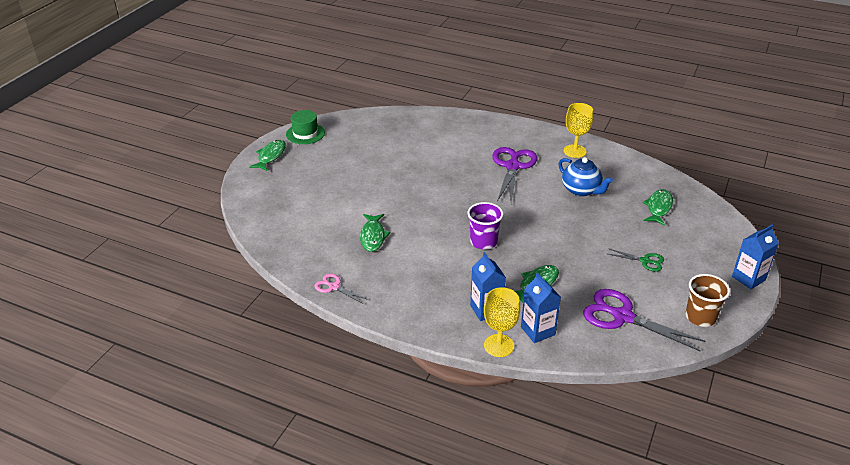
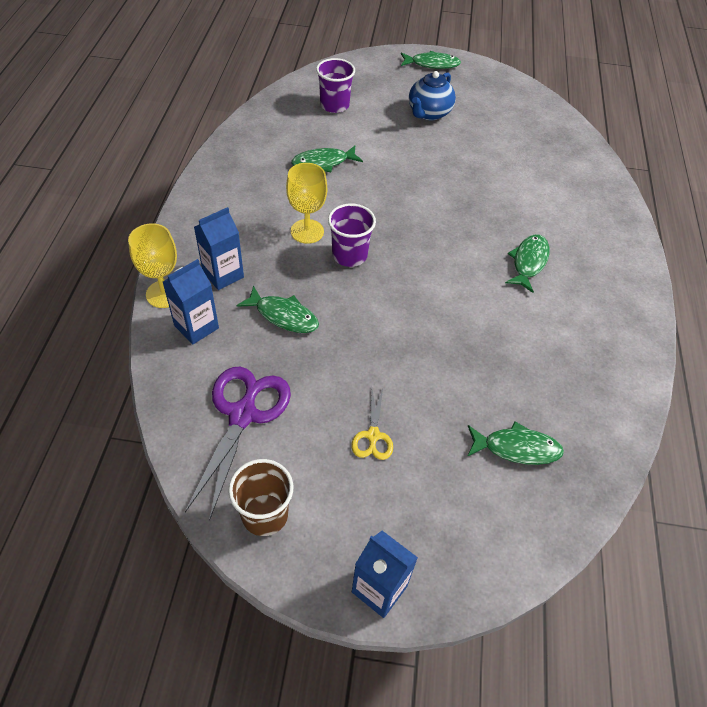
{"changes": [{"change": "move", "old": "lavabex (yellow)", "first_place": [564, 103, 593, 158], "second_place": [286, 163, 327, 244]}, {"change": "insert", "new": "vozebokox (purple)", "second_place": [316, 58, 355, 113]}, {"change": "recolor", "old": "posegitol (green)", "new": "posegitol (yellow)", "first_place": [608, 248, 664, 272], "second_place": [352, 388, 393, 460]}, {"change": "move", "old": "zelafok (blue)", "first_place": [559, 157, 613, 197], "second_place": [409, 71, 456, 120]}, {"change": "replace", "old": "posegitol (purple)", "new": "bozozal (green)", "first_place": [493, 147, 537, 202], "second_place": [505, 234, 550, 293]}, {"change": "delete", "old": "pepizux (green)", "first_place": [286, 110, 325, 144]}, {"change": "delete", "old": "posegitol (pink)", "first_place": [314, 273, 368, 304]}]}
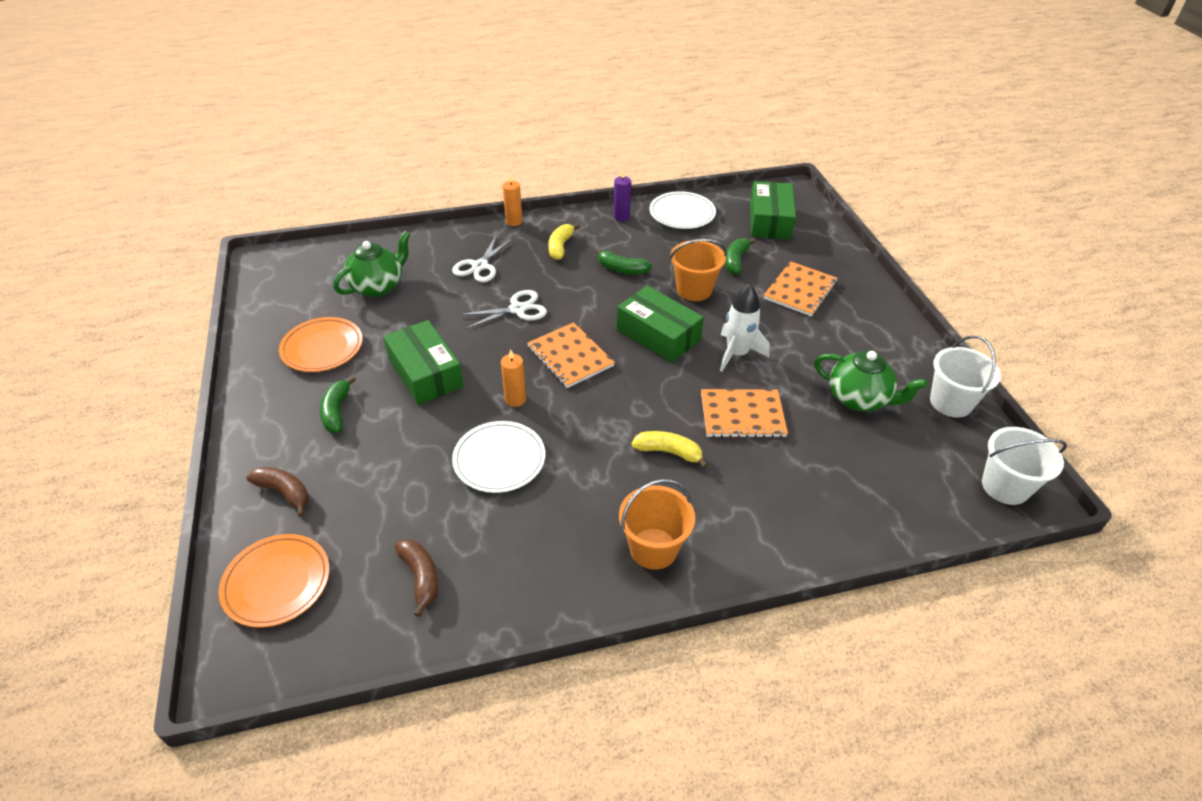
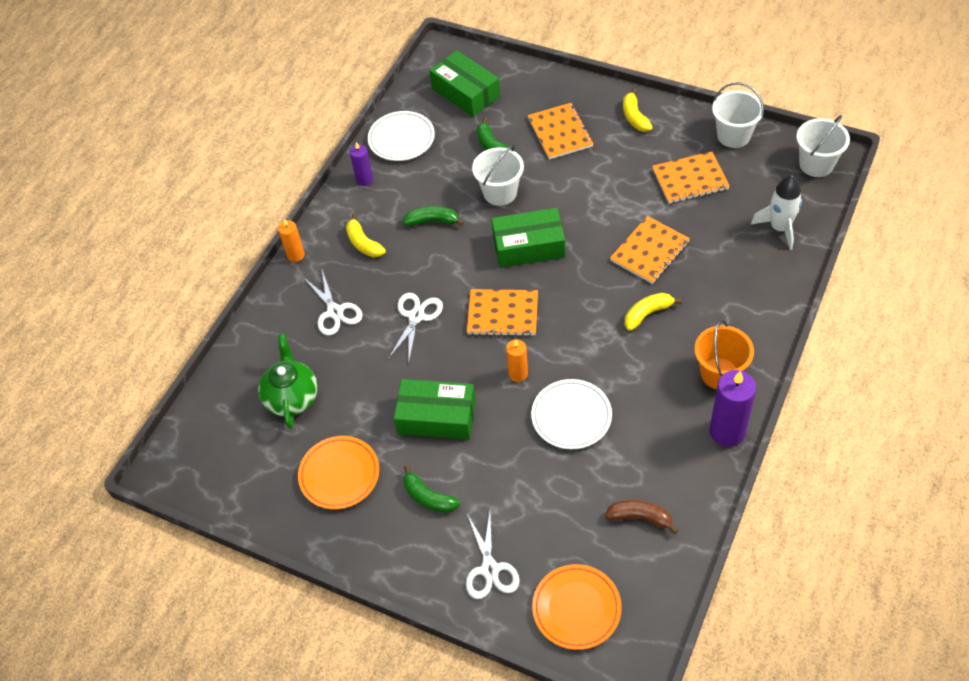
{"changes": [{"change": "rotate", "old": "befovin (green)", "first_place": [596, 248, 652, 275], "second_place": [403, 206, 464, 226], "degrees": -150}, {"change": "replace", "old": "befovin (brown)", "new": "posegitol (white)", "first_place": [246, 467, 309, 517], "second_place": [466, 512, 519, 599]}, {"change": "recolor", "old": "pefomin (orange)", "new": "pefomin (white)", "first_place": [670, 239, 727, 301], "second_place": [472, 145, 524, 206]}, {"change": "insert", "new": "befovin (yellow)", "second_place": [623, 88, 653, 132]}, {"change": "replace", "old": "zelafok (green)", "new": "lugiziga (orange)", "first_place": [814, 351, 928, 411], "second_place": [652, 152, 730, 204]}, {"change": "insert", "new": "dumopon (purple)", "second_place": [709, 370, 756, 447]}, {"change": "move", "old": "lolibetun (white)", "first_place": [720, 284, 770, 372], "second_place": [751, 175, 802, 250]}]}
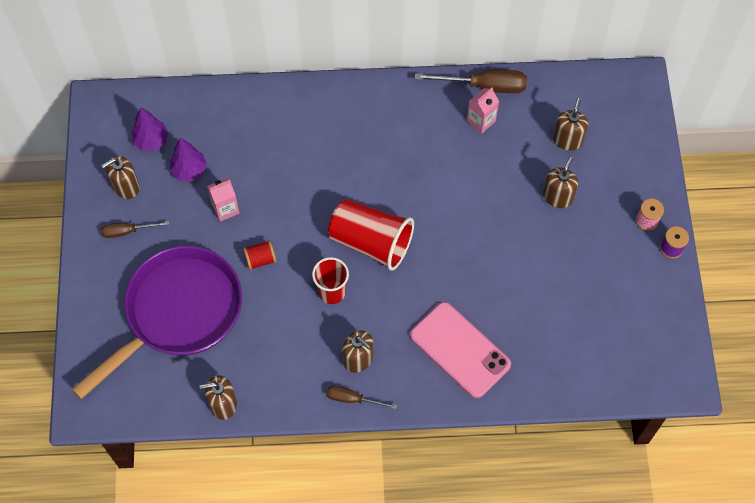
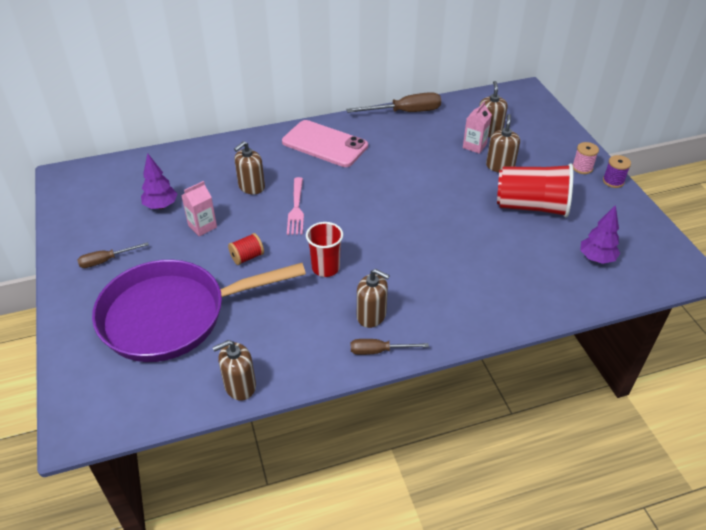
{"changes": [{"change": "rotate", "old": "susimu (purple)", "first_place": [72, 246, 242, 399], "second_place": [92, 260, 306, 362], "degrees": -135}, {"change": "move", "old": "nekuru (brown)", "first_place": [101, 156, 140, 199], "second_place": [234, 141, 265, 195]}, {"change": "move", "old": "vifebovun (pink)", "first_place": [410, 302, 511, 398], "second_place": [282, 120, 368, 167]}, {"change": "insert", "new": "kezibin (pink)", "second_place": [287, 177, 304, 235]}, {"change": "move", "old": "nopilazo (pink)", "first_place": [467, 87, 499, 134], "second_place": [463, 102, 492, 154]}, {"change": "move", "old": "vozebokox (red)", "first_place": [328, 199, 414, 271], "second_place": [497, 164, 573, 217]}, {"change": "move", "old": "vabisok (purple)", "first_place": [132, 107, 169, 151], "second_place": [580, 205, 620, 264]}]}
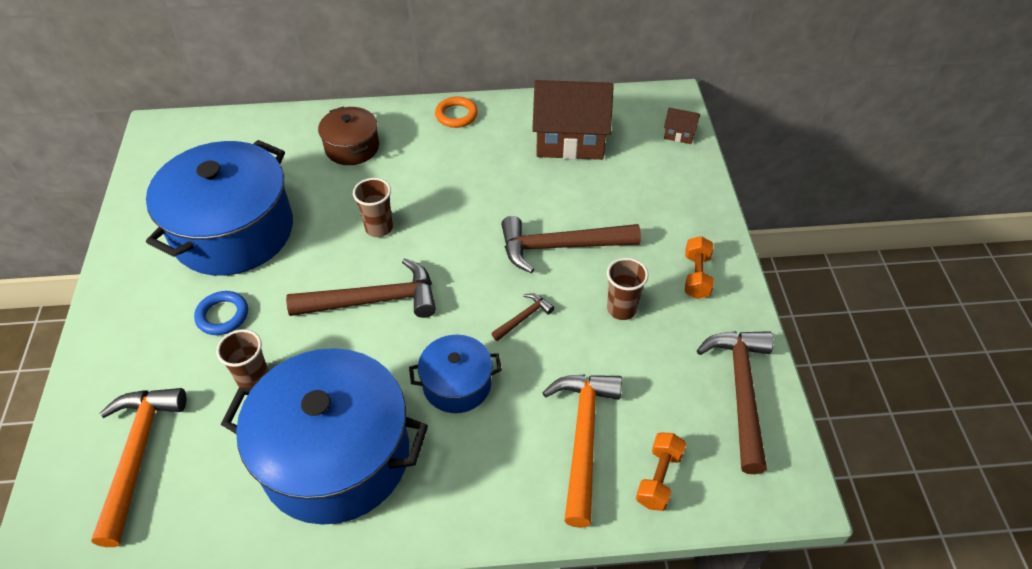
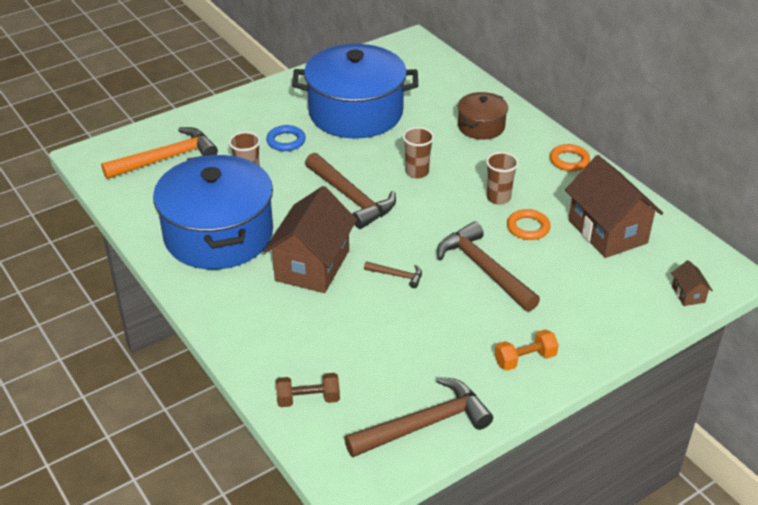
{"changes": [{"change": "replace", "old": "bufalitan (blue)", "new": "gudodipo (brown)", "first_place": [409, 335, 502, 413], "second_place": [264, 186, 357, 293]}, {"change": "recolor", "old": "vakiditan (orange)", "new": "vakiditan (brown)", "first_place": [636, 432, 686, 511], "second_place": [276, 373, 340, 407]}, {"change": "move", "old": "vozebokox (brown)", "first_place": [607, 258, 649, 320], "second_place": [486, 152, 519, 205]}, {"change": "insert", "new": "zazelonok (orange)", "second_place": [507, 209, 550, 240]}, {"change": "delete", "old": "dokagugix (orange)", "first_place": [542, 374, 622, 528]}]}
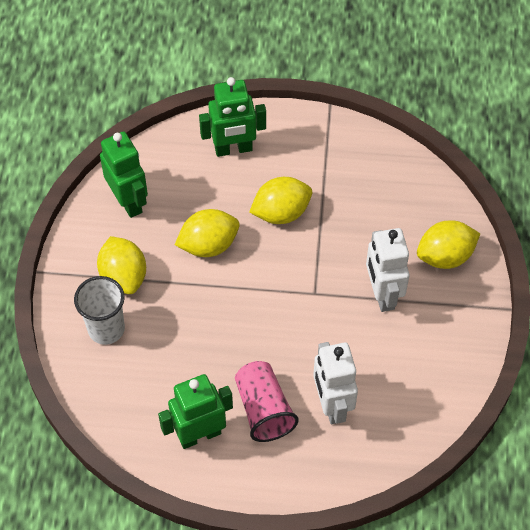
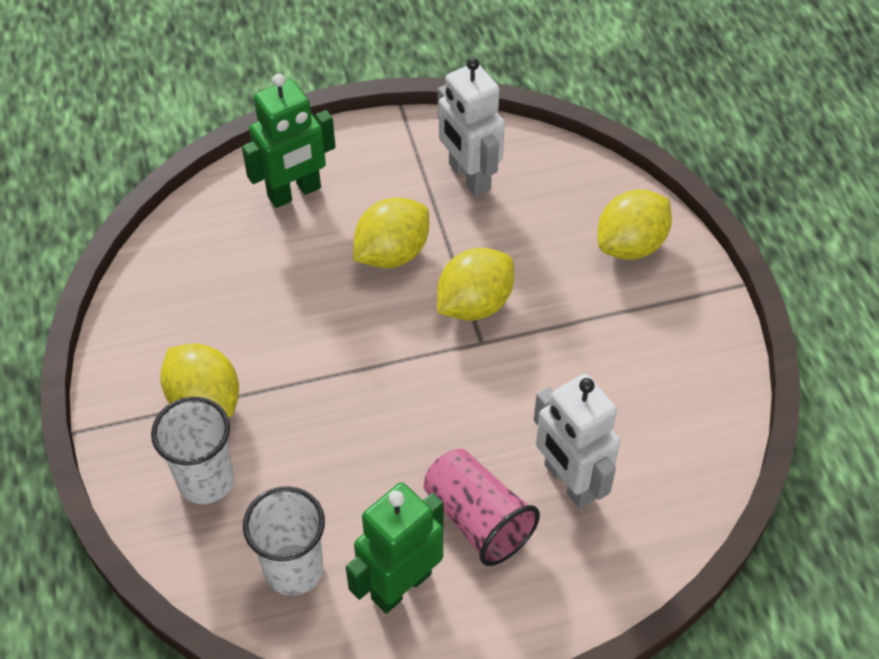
{"changes": [{"change": "insert", "new": "vozebokox (white)", "second_place": [243, 486, 325, 596]}, {"change": "move", "old": "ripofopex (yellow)", "first_place": [175, 209, 240, 257], "second_place": [437, 248, 514, 321]}, {"change": "move", "old": "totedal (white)", "first_place": [366, 228, 409, 312], "second_place": [438, 57, 505, 196]}, {"change": "delete", "old": "totedal (green)", "first_place": [100, 131, 148, 218]}]}
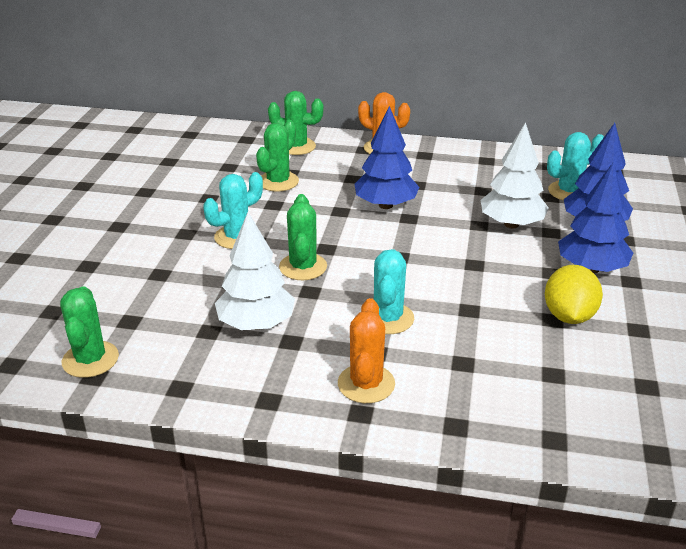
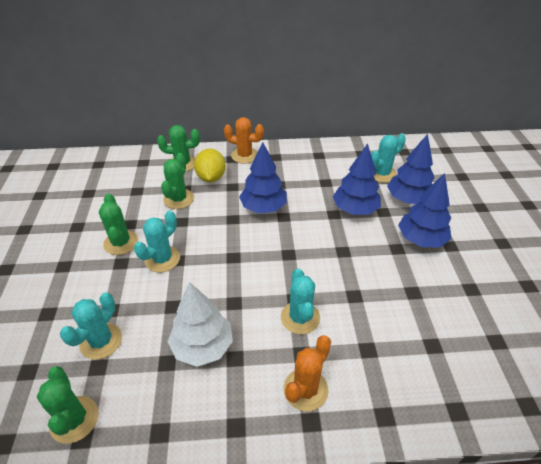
{"changes": [{"change": "insert", "new": "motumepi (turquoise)", "second_place": [60, 293, 122, 360]}, {"change": "move", "old": "motumepi (green)", "first_place": [279, 194, 327, 280], "second_place": [99, 193, 138, 255]}, {"change": "move", "old": "ripofopex (yellow)", "first_place": [545, 265, 603, 324], "second_place": [194, 149, 226, 182]}, {"change": "rotate", "old": "motumepi (orange)", "first_place": [338, 298, 395, 403], "second_place": [283, 335, 331, 411], "degrees": 45}, {"change": "recolor", "old": "vabisok (white)", "new": "vabisok (blue)", "first_place": [481, 122, 549, 228], "second_place": [333, 143, 381, 215]}]}
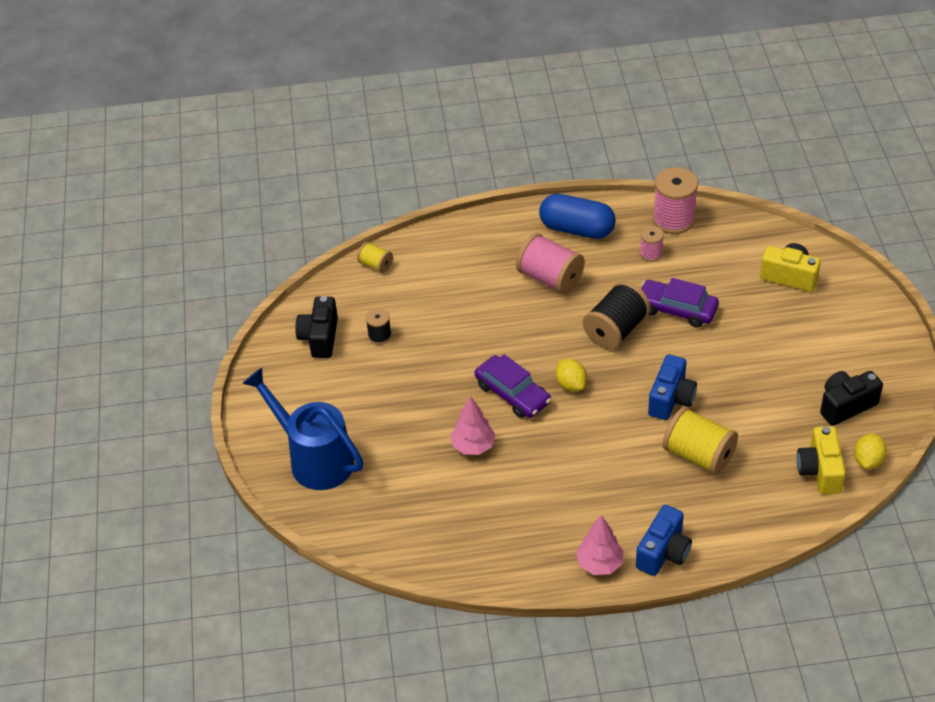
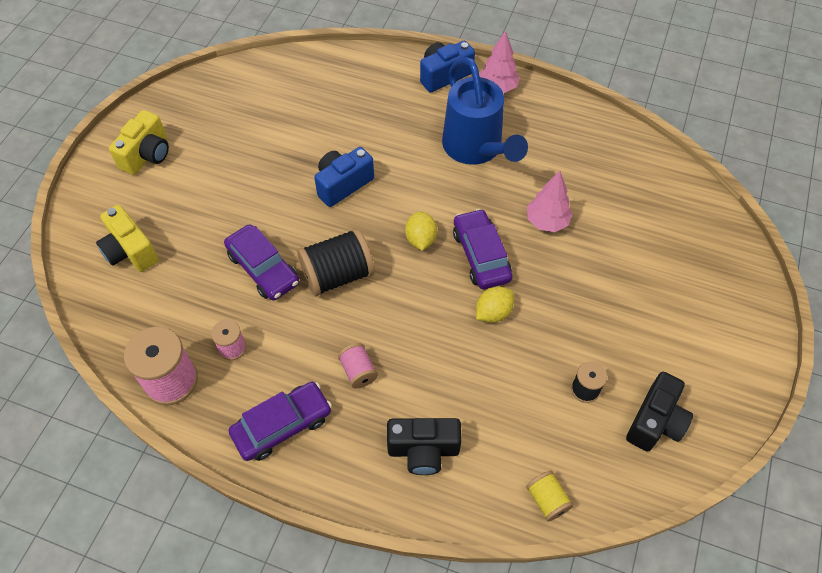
{"changes": [{"change": "move", "old": "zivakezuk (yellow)", "first_place": [797, 426, 846, 494], "second_place": [109, 110, 169, 175]}, {"change": "replace", "old": "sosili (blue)", "new": "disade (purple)", "first_place": [539, 194, 616, 239], "second_place": [229, 382, 332, 461]}, {"change": "resize", "old": "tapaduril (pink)", "first_place": [516, 233, 585, 294], "second_place": [338, 343, 378, 389], "factor": 0.53}, {"change": "move", "old": "zivakezuk (black)", "first_place": [820, 371, 883, 426], "second_place": [387, 418, 462, 475]}, {"change": "move", "old": "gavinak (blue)", "first_place": [242, 368, 364, 490], "second_place": [442, 57, 528, 165]}, {"change": "move", "old": "ripofopex (yellow)", "first_place": [854, 433, 887, 469], "second_place": [476, 287, 514, 323]}, {"change": "delete", "old": "tapaduril (yellow)", "first_place": [663, 407, 738, 475]}]}
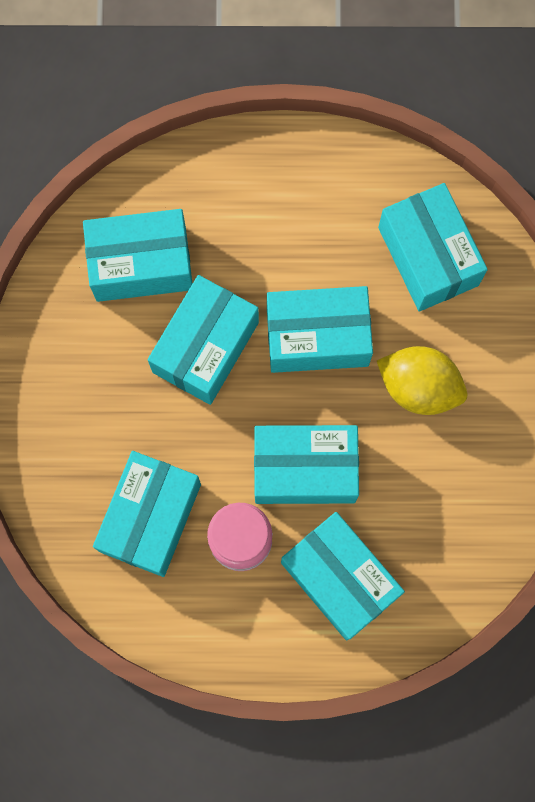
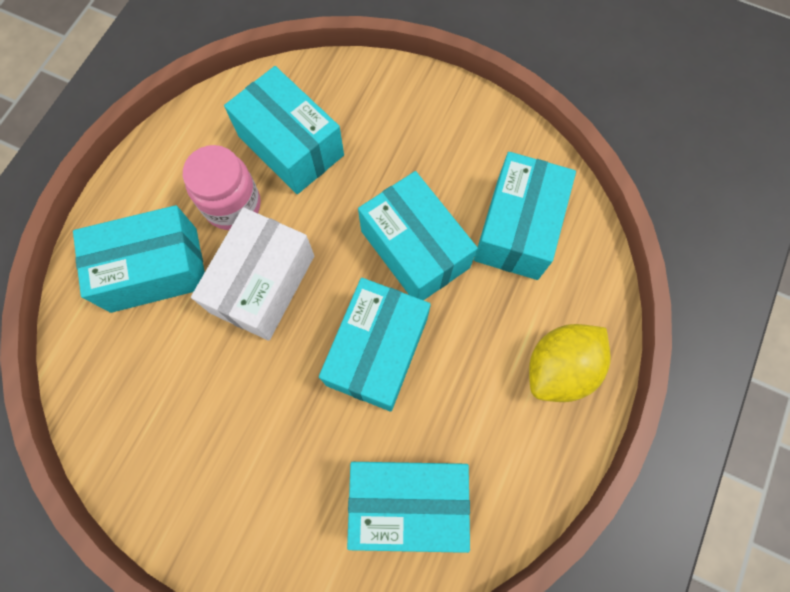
{"changes": [{"change": "recolor", "old": "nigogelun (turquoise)", "new": "nigogelun (white)", "first_place": [254, 425, 359, 504], "second_place": [191, 207, 314, 341]}, {"change": "move", "old": "ripofopex (yellow)", "first_place": [377, 346, 467, 415], "second_place": [529, 324, 611, 402]}]}
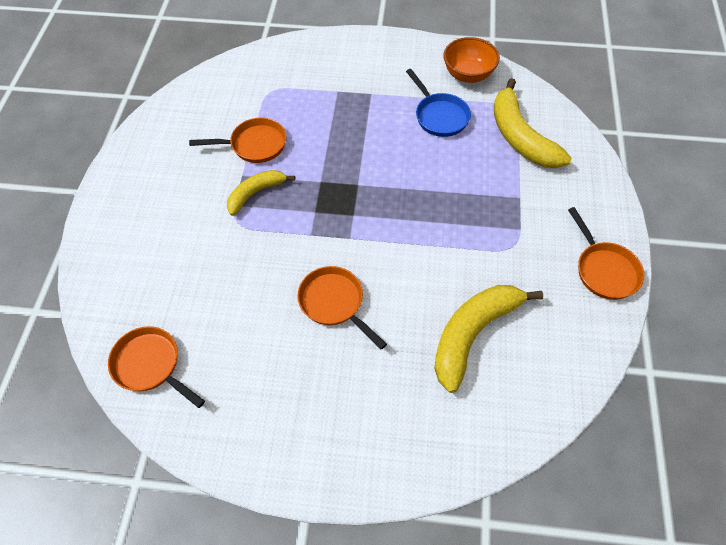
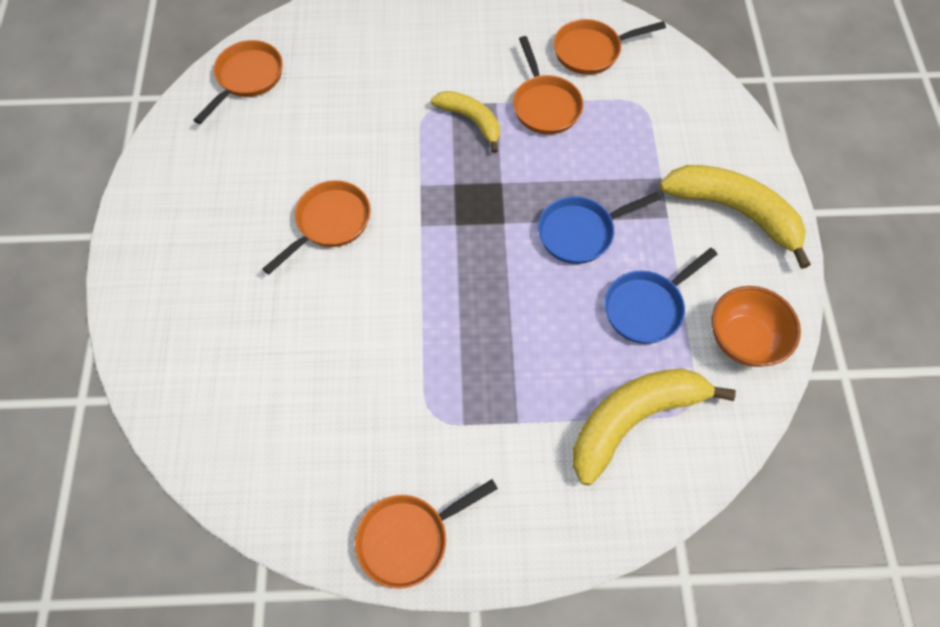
{"changes": [{"change": "insert", "new": "susimu (blue)", "second_place": [538, 192, 661, 264]}, {"change": "insert", "new": "susimu (orange)", "second_place": [554, 19, 666, 75]}, {"change": "move", "old": "befovin (yellow)", "first_place": [434, 285, 543, 393], "second_place": [660, 165, 811, 269]}]}
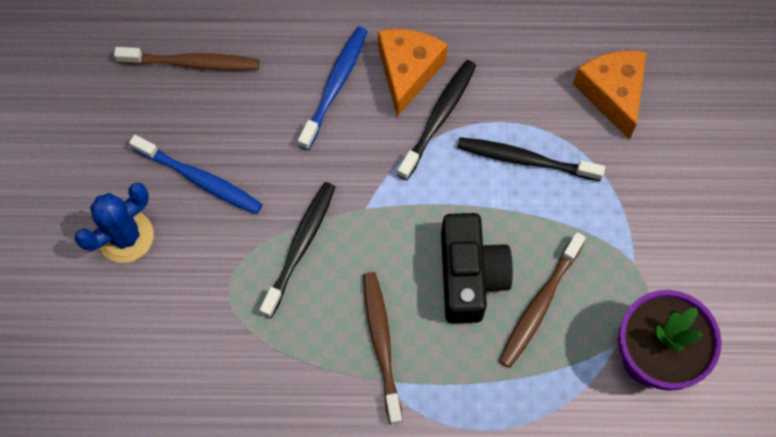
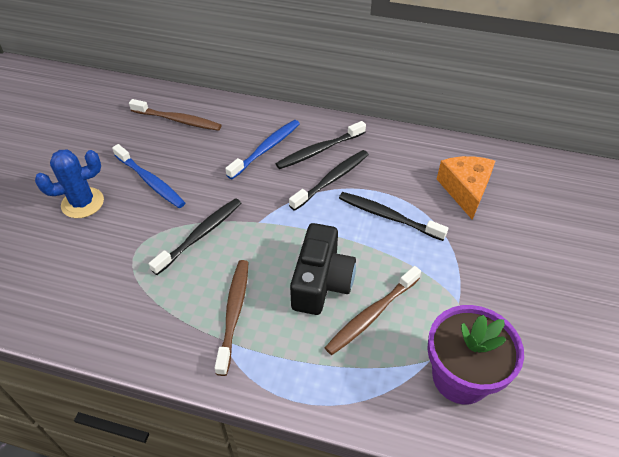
{"changes": [{"change": "replace", "old": "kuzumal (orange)", "new": "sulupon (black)", "first_place": [378, 29, 448, 117], "second_place": [276, 121, 366, 169]}]}
